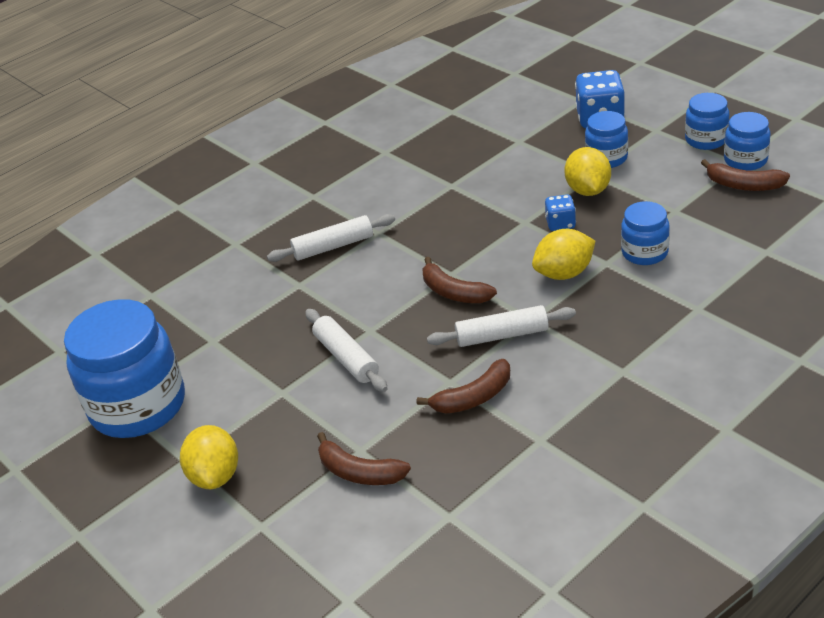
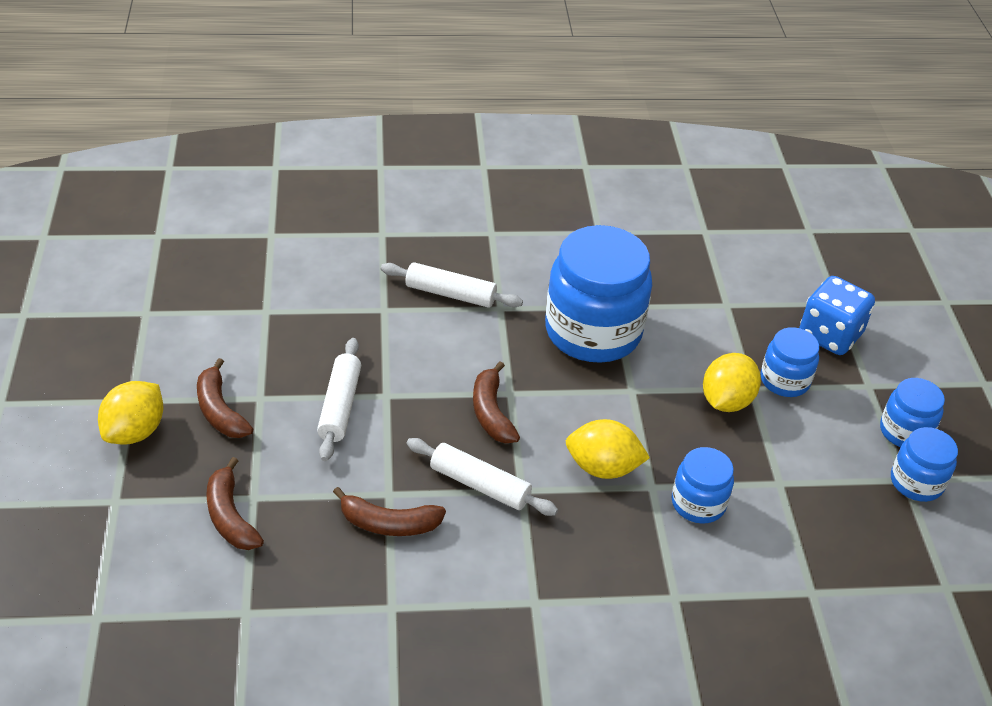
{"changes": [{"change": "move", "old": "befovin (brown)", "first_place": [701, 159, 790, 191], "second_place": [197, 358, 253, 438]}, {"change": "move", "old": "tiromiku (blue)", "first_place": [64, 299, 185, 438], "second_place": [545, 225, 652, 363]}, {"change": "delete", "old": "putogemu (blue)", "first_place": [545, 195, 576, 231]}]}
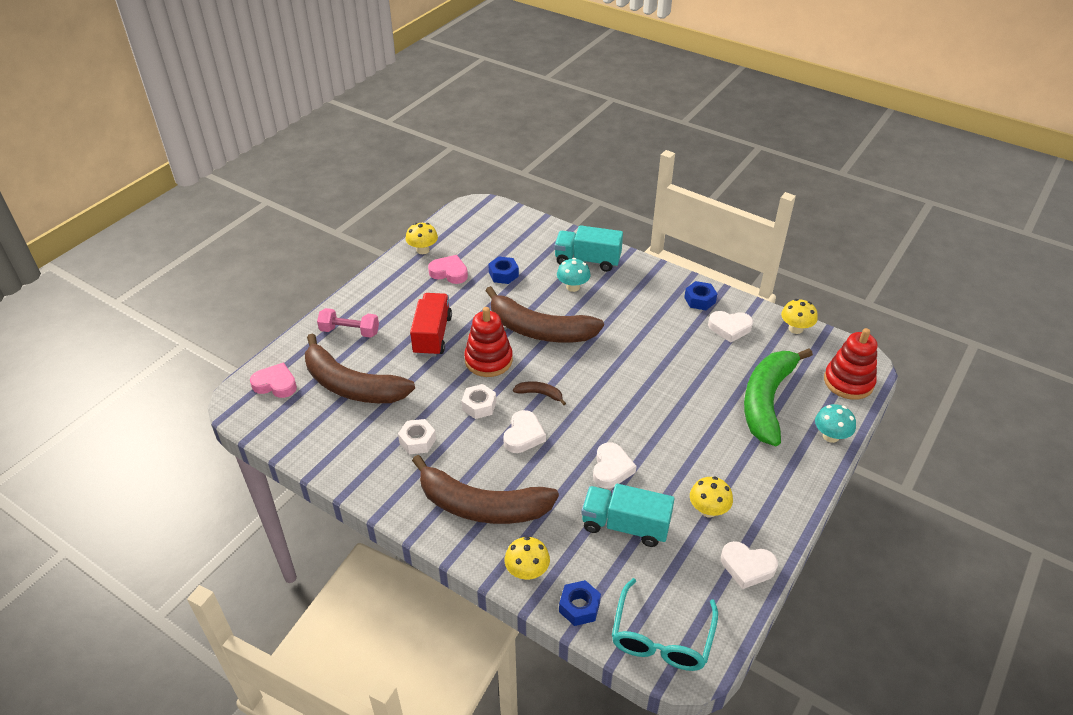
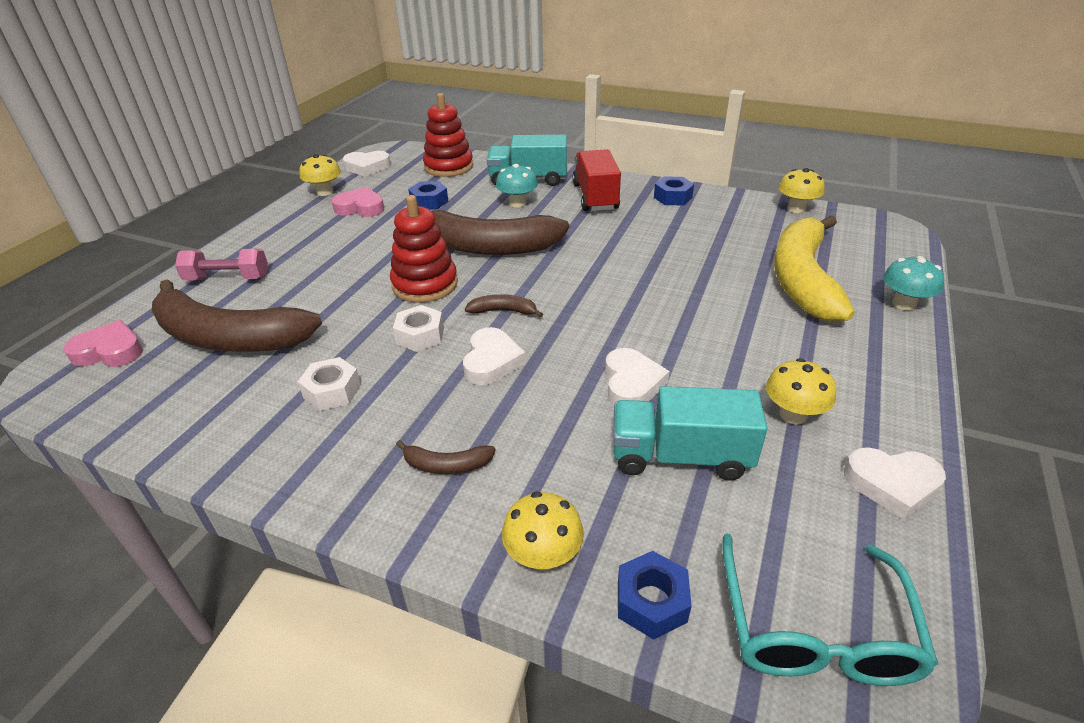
{"changes": [{"change": "move", "old": "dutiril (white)", "first_place": [708, 311, 753, 342], "second_place": [343, 151, 391, 177]}, {"change": "resize", "old": "befovin (brown)", "first_place": [412, 455, 559, 524], "second_place": [396, 440, 495, 474], "factor": 0.4}, {"change": "move", "old": "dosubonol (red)", "first_place": [824, 328, 877, 400], "second_place": [423, 93, 473, 177]}, {"change": "move", "old": "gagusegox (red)", "first_place": [410, 293, 452, 357], "second_place": [572, 149, 621, 211]}, {"change": "recolor", "old": "befovin (green)", "new": "befovin (yellow)", "first_place": [744, 348, 813, 446], "second_place": [774, 215, 854, 322]}]}
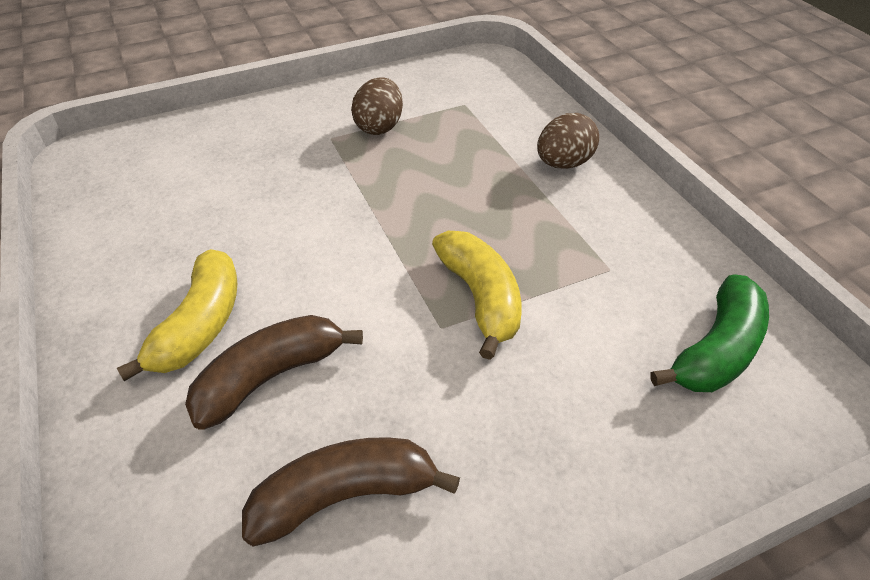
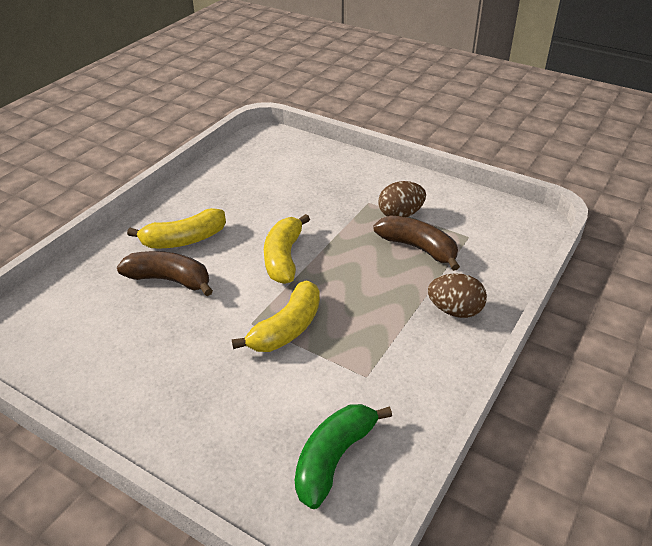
{"changes": [{"change": "insert", "new": "befovin (yellow)", "second_place": [264, 214, 310, 284]}, {"change": "rotate", "old": "befovin (green)", "first_place": [650, 274, 769, 392], "second_place": [295, 404, 392, 509], "degrees": 120}, {"change": "move", "old": "befovin (brown)", "first_place": [242, 437, 460, 547], "second_place": [373, 215, 460, 271]}]}
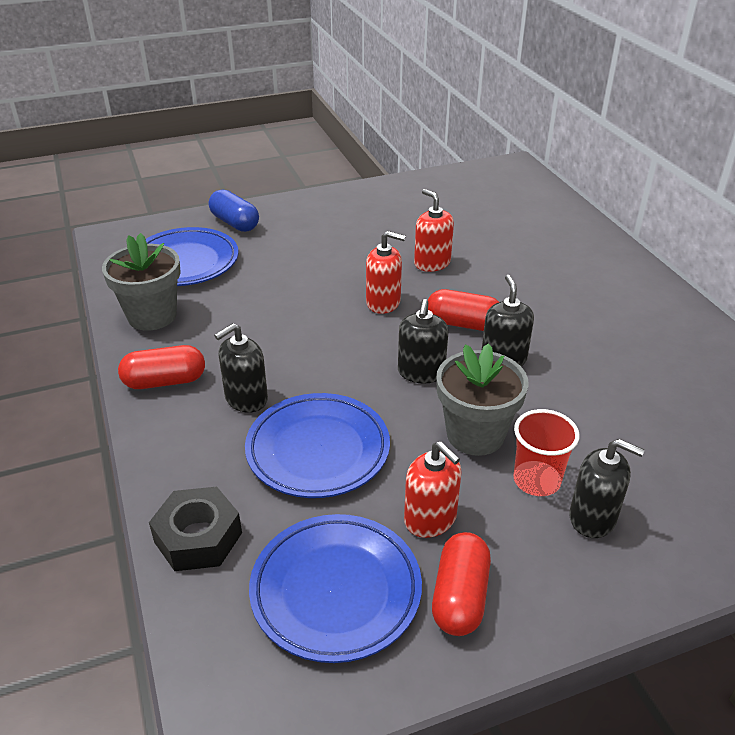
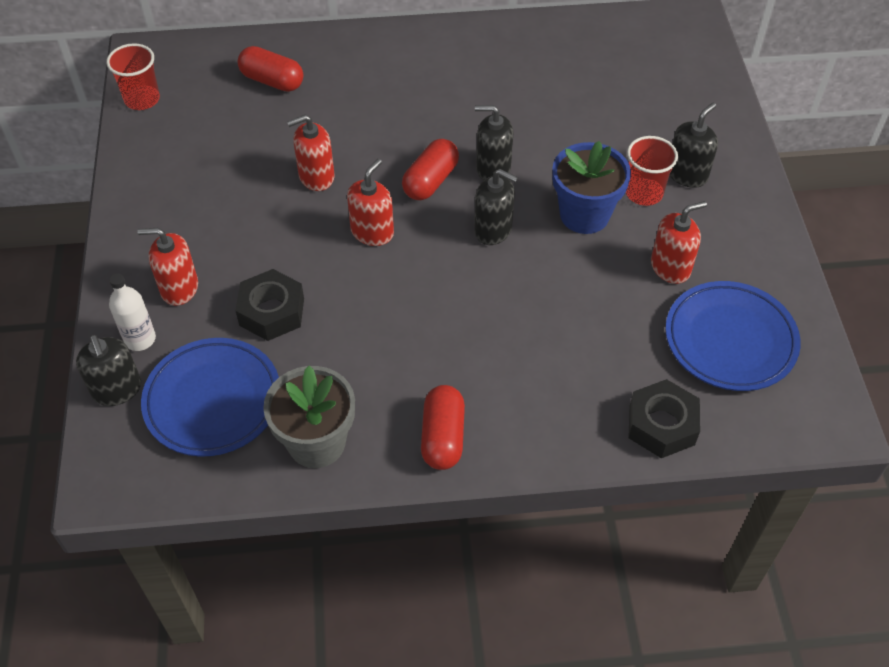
{"changes": [{"change": "move", "old": "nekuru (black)", "first_place": [214, 323, 268, 413], "second_place": [76, 335, 141, 406]}, {"change": "insert", "new": "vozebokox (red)", "second_place": [106, 43, 160, 110]}, {"change": "replace", "old": "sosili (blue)", "new": "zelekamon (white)", "first_place": [209, 189, 259, 232], "second_place": [109, 273, 156, 351]}, {"change": "insert", "new": "nekuru (red)", "second_place": [137, 228, 198, 306]}, {"change": "insert", "new": "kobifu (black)", "second_place": [235, 269, 304, 341]}, {"change": "move", "old": "sosili (red)", "first_place": [432, 532, 491, 636], "second_place": [238, 46, 303, 92]}, {"change": "recolor", "old": "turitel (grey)", "new": "turitel (blue)", "first_place": [436, 343, 529, 456], "second_place": [552, 141, 631, 234]}, {"change": "delete", "old": "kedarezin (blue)", "first_place": [245, 393, 390, 498]}]}
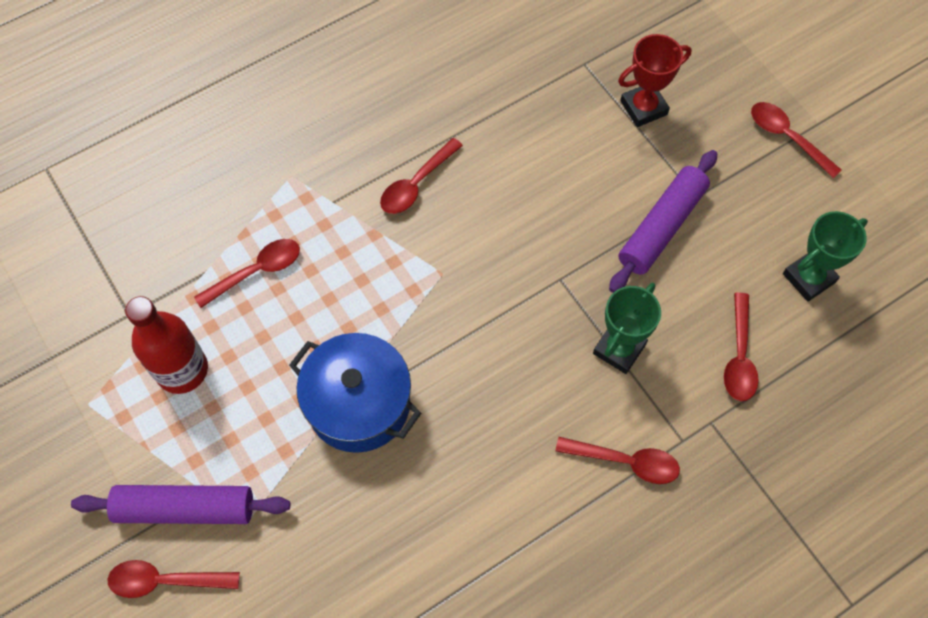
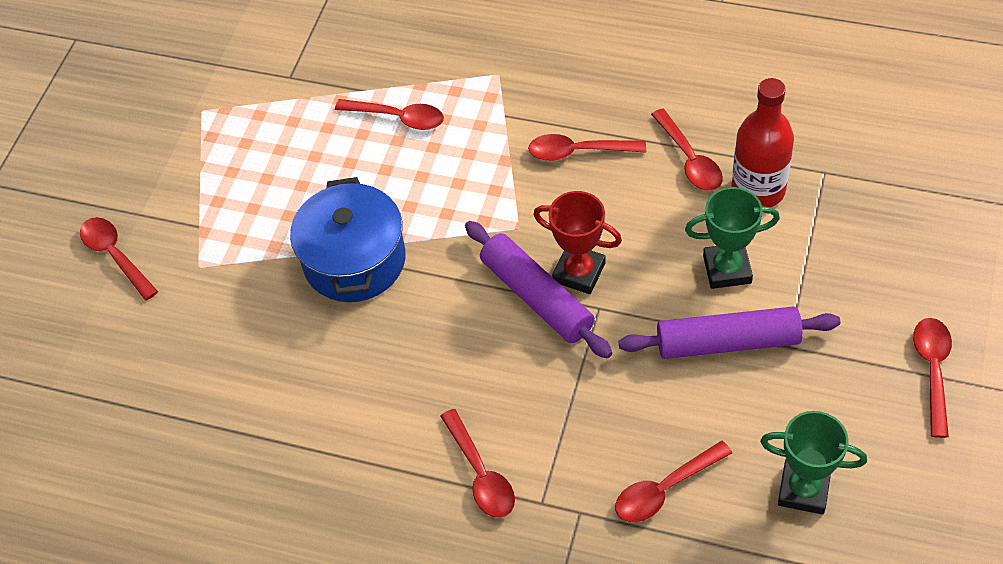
{"changes": [{"change": "move", "old": "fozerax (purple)", "first_place": [71, 485, 290, 524], "second_place": [465, 221, 612, 358]}, {"change": "move", "old": "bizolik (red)", "first_place": [618, 34, 692, 127], "second_place": [533, 191, 622, 294]}, {"change": "insert", "new": "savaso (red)", "second_place": [651, 109, 723, 191]}, {"change": "move", "old": "bizolik (green)", "first_place": [593, 283, 661, 374], "second_place": [685, 187, 780, 289]}, {"change": "move", "old": "zelekamon (red)", "first_place": [125, 296, 208, 394], "second_place": [732, 78, 794, 207]}]}
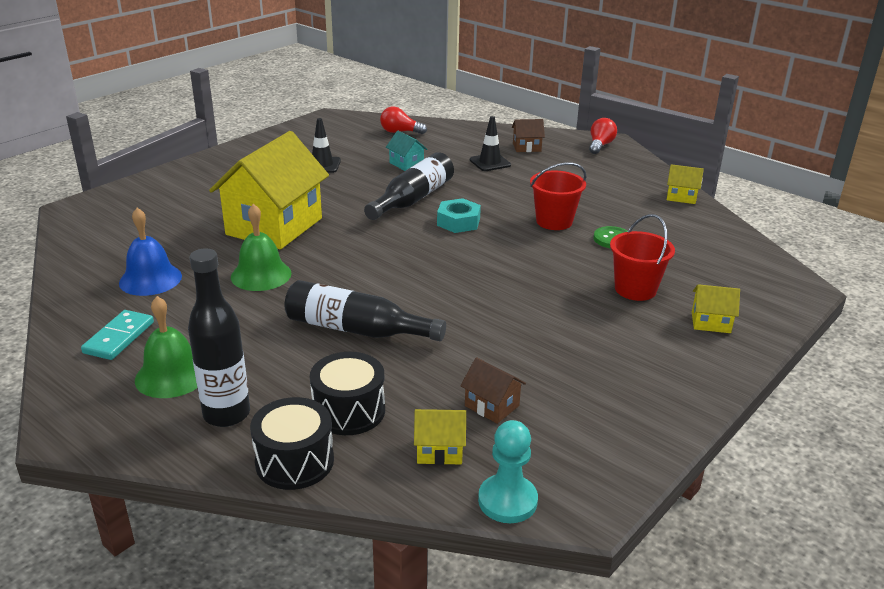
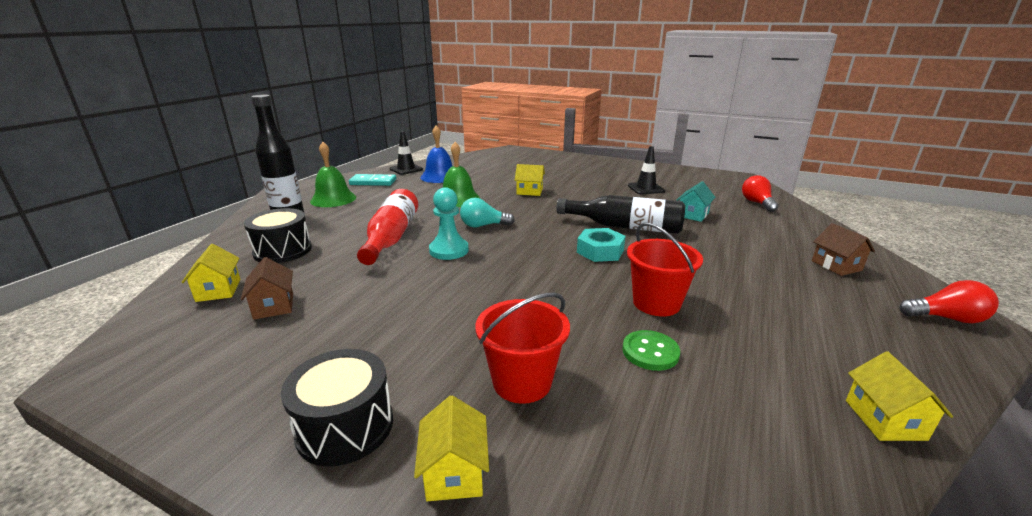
{"changes": [{"change": "rotate", "old": "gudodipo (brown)", "first_place": [460, 357, 526, 424], "second_place": [241, 257, 293, 320], "degrees": -45}, {"change": "move", "old": "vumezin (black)", "first_place": [250, 397, 334, 490], "second_place": [281, 349, 393, 467]}, {"change": "recolor", "old": "zelekamon (black)", "new": "zelekamon (red)", "first_place": [285, 280, 446, 341], "second_place": [357, 189, 418, 265]}, {"change": "move", "old": "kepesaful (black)", "first_place": [470, 116, 511, 171], "second_place": [390, 131, 423, 175]}, {"change": "move", "old": "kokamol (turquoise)", "first_place": [478, 420, 538, 523], "second_place": [429, 187, 469, 260]}, {"change": "insert", "new": "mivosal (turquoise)", "second_place": [460, 198, 515, 227]}, {"change": "resize", "old": "gudodipo (yellow)", "first_place": [209, 131, 329, 249], "second_place": [515, 164, 545, 196], "factor": 0.41}]}
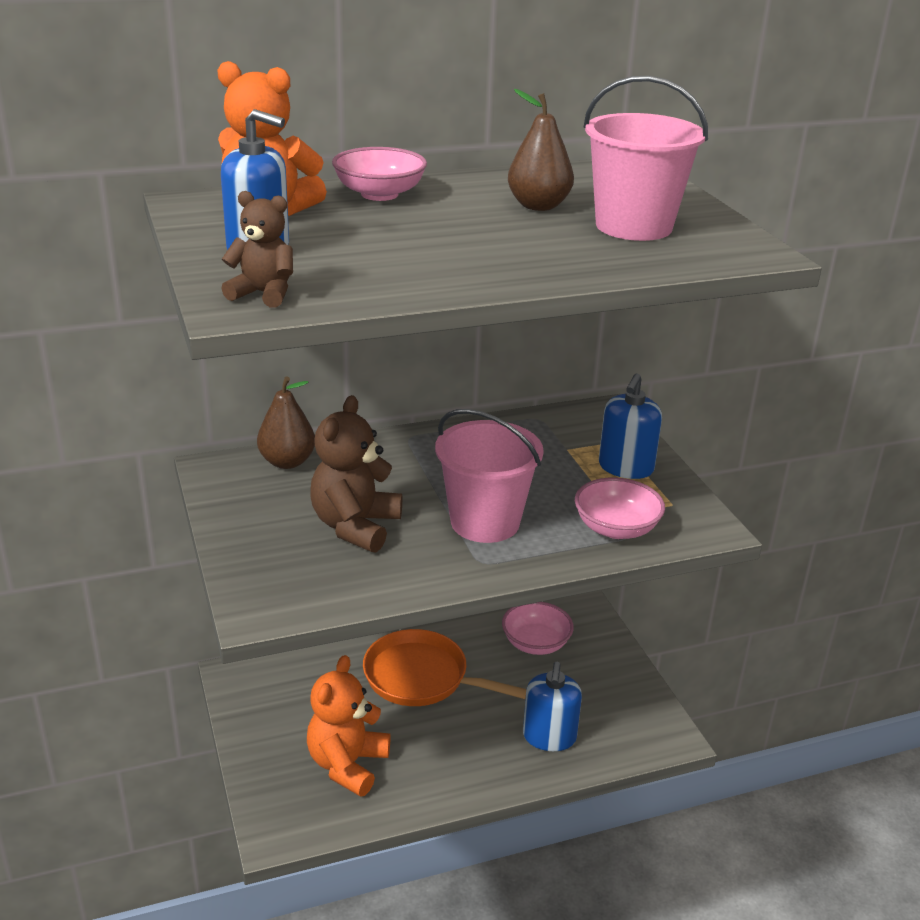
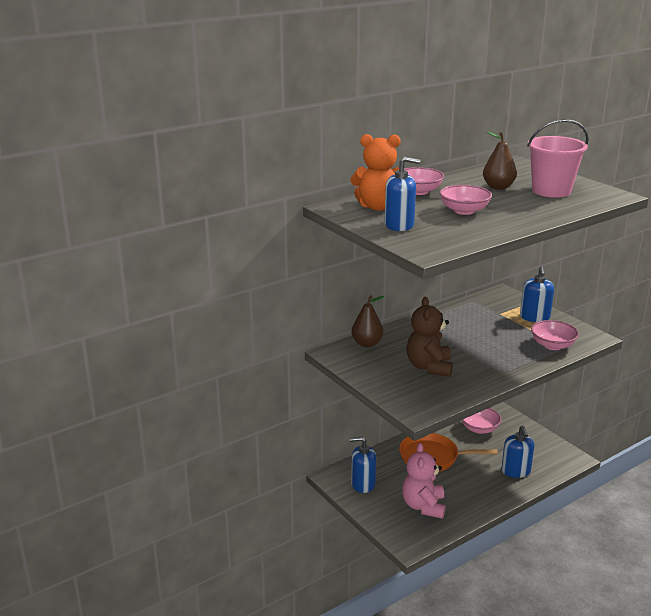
{"changes": [{"change": "insert", "new": "nekuru (blue)", "second_place": [350, 436, 376, 493]}, {"change": "recolor", "old": "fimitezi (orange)", "new": "fimitezi (pink)", "first_place": [307, 655, 391, 797], "second_place": [402, 443, 446, 519]}, {"change": "insert", "new": "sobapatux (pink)", "second_place": [439, 185, 492, 215]}, {"change": "delete", "old": "fimitezi (brown)", "first_place": [221, 191, 293, 308]}, {"change": "delete", "old": "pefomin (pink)", "first_place": [435, 409, 544, 543]}]}
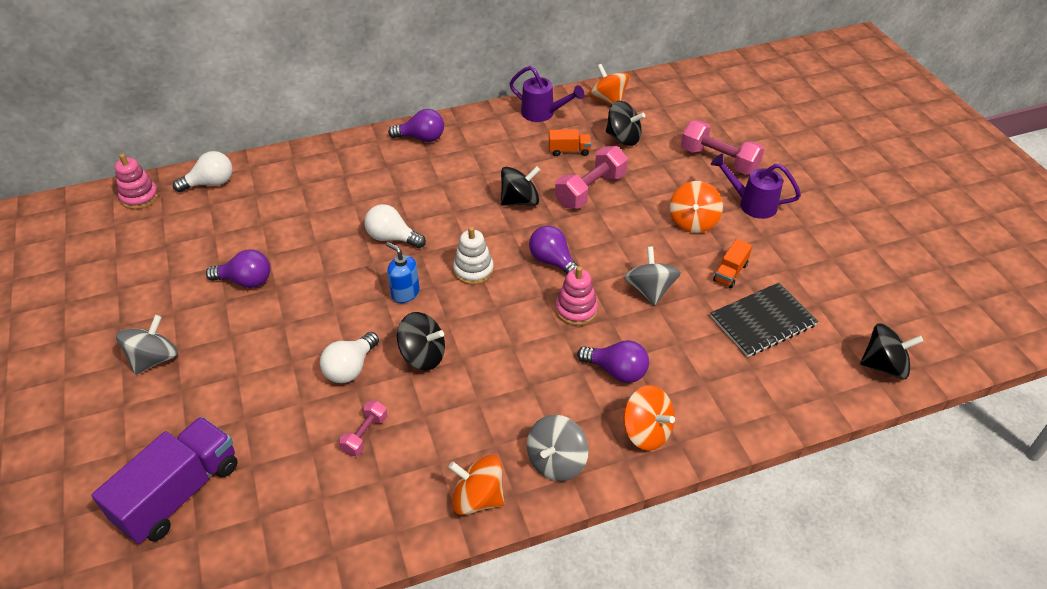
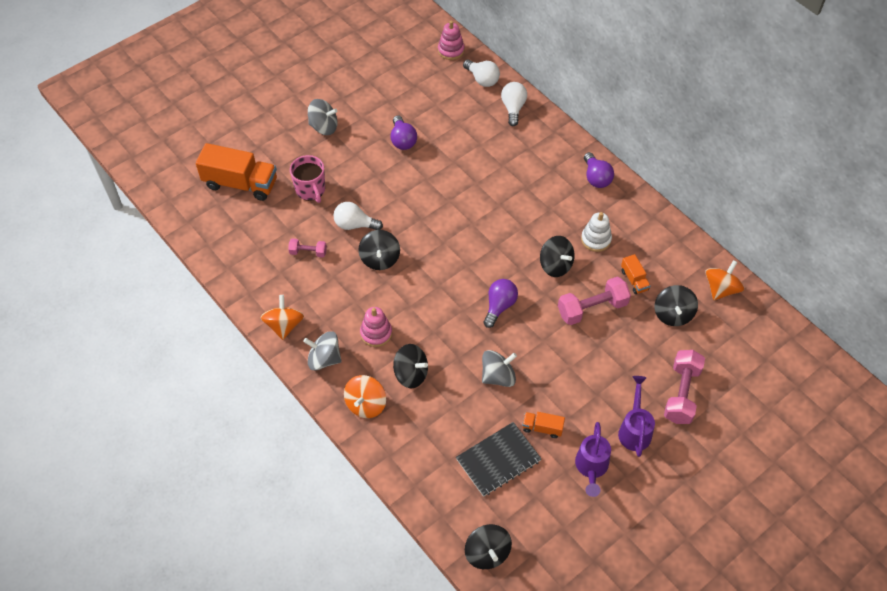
{"changes": [{"change": "recolor", "old": "gagusegox (purple)", "new": "gagusegox (orange)", "first_place": [91, 417, 238, 544], "second_place": [196, 143, 277, 201]}, {"change": "insert", "new": "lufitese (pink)", "second_place": [290, 155, 325, 203]}, {"change": "move", "old": "dosubonol (pink)", "first_place": [556, 266, 598, 326], "second_place": [360, 307, 392, 347]}, {"change": "replace", "old": "mivosal (purple)", "new": "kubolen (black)", "first_place": [577, 340, 649, 383], "second_place": [393, 344, 428, 388]}, {"change": "rotate", "old": "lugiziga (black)", "first_place": [711, 282, 818, 357], "second_place": [456, 422, 542, 497], "degrees": -75}, {"change": "move", "old": "mivosal (white)", "first_place": [364, 204, 426, 248], "second_place": [501, 82, 527, 126]}, {"change": "rotate", "old": "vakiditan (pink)", "first_place": [555, 146, 628, 209], "second_place": [558, 277, 631, 325], "degrees": -45}, {"change": "move", "old": "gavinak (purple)", "first_place": [509, 66, 584, 122], "second_place": [575, 422, 611, 497]}, {"change": "move", "old": "dosubonol (white)", "first_place": [453, 226, 494, 285], "second_place": [581, 212, 612, 252]}, {"change": "delete", "old": "nekuru (blue)", "first_place": [386, 242, 420, 303]}, {"change": "delete", "old": "kubolen (orange)", "first_place": [670, 181, 723, 233]}]}
